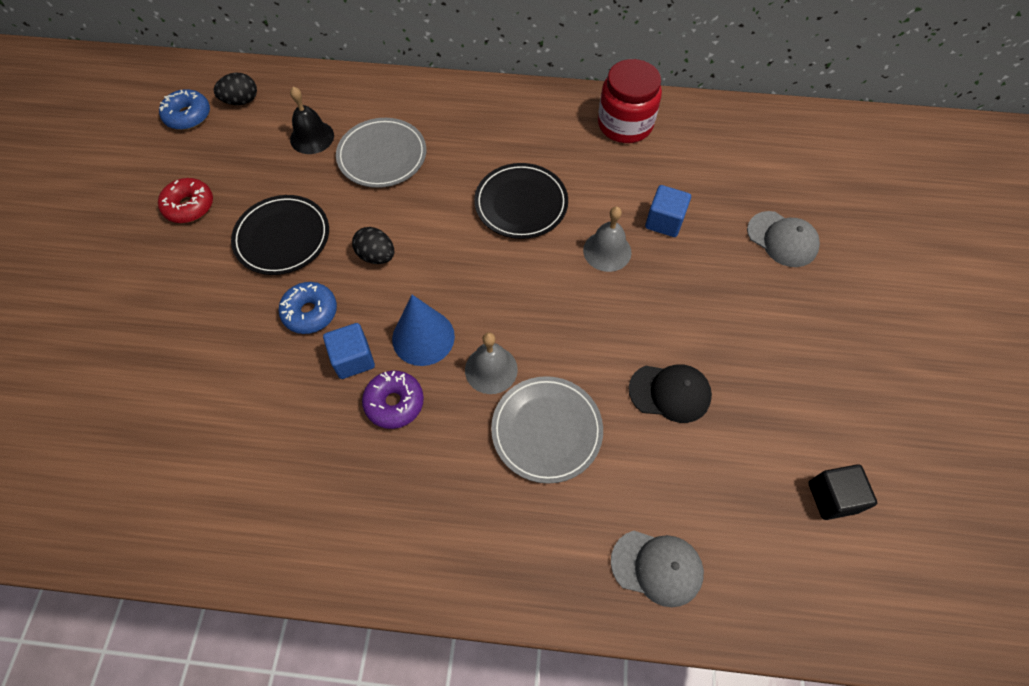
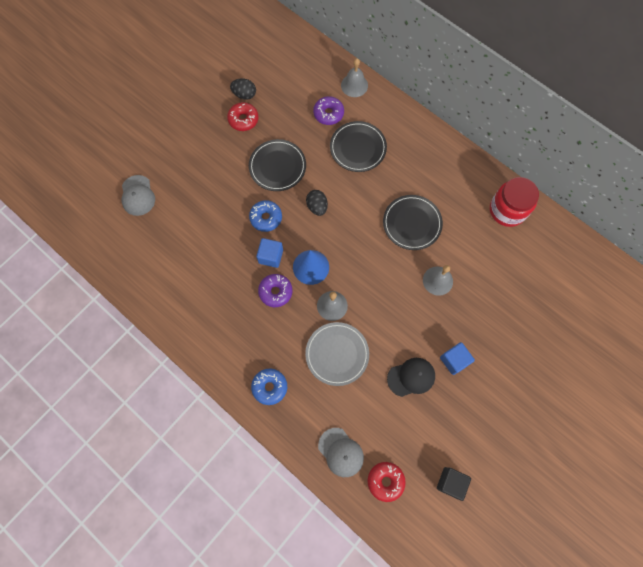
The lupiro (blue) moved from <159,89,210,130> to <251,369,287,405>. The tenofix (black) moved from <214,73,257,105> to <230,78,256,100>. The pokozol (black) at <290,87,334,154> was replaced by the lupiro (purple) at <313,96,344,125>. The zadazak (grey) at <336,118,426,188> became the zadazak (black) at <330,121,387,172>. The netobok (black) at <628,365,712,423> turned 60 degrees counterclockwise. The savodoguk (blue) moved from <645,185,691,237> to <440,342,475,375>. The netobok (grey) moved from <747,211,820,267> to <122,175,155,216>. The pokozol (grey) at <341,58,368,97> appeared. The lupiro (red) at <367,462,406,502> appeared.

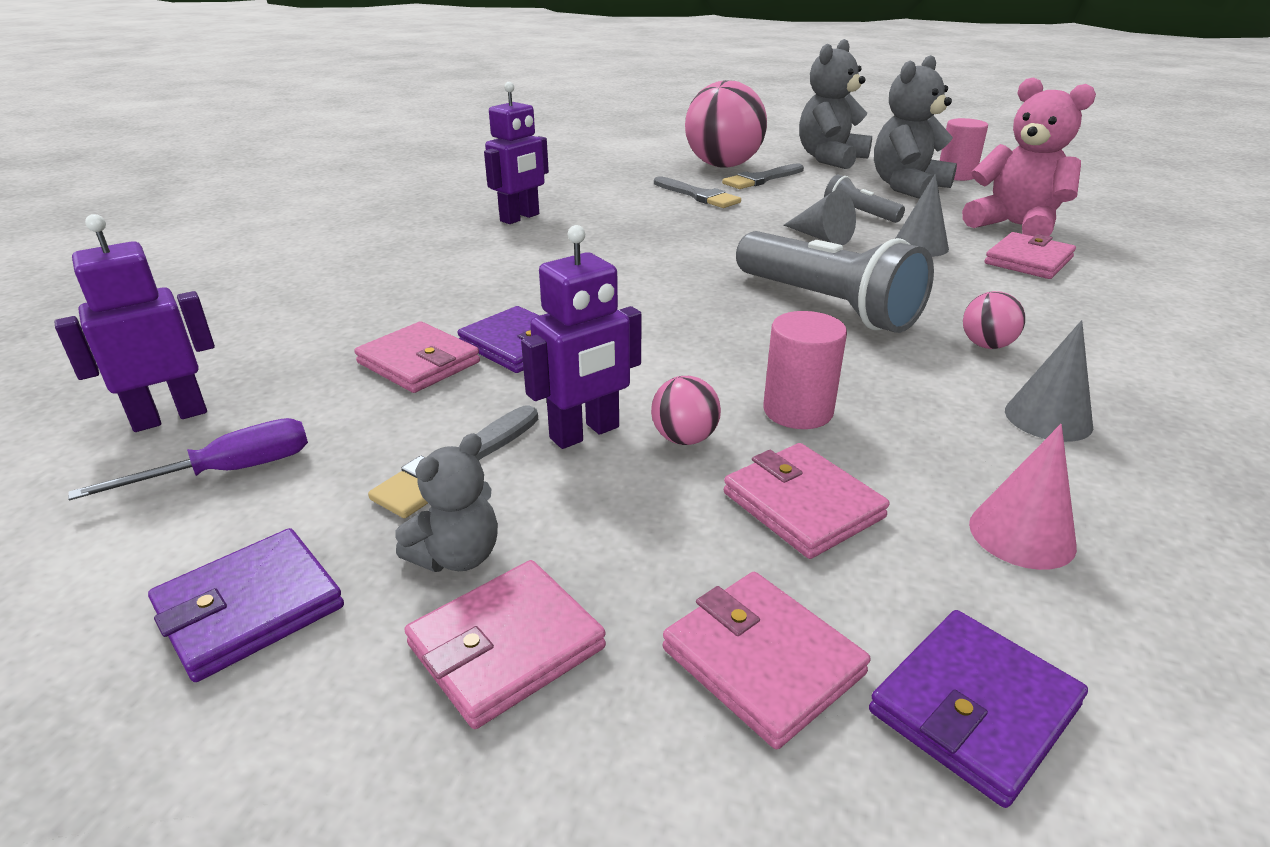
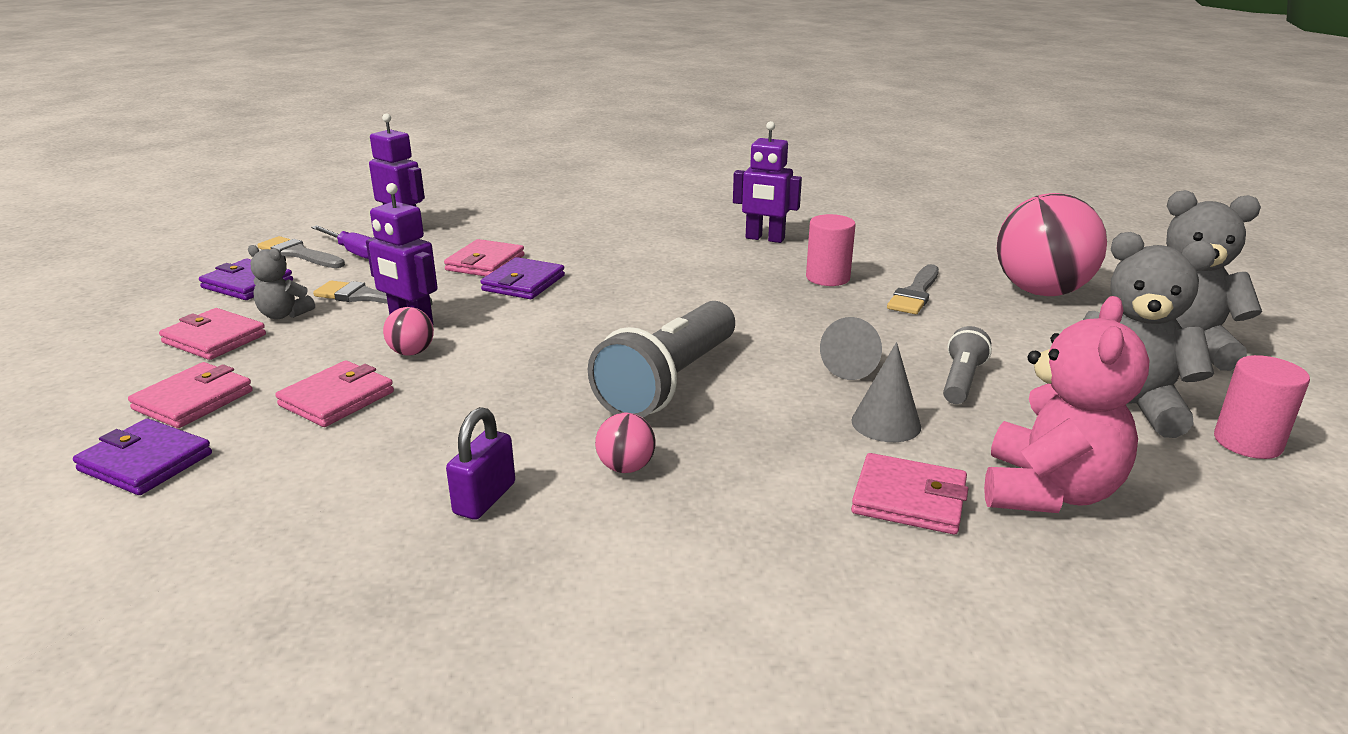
The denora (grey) moved from <722,164,804,189> to <257,236,345,268>. The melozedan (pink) moved from <763,311,847,429> to <806,214,856,286>. The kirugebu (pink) at <969,424,1077,570> disappeared. The kirugebu (grey) at <1005,320,1093,442> was replaced by the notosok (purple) at <446,407,515,520>.

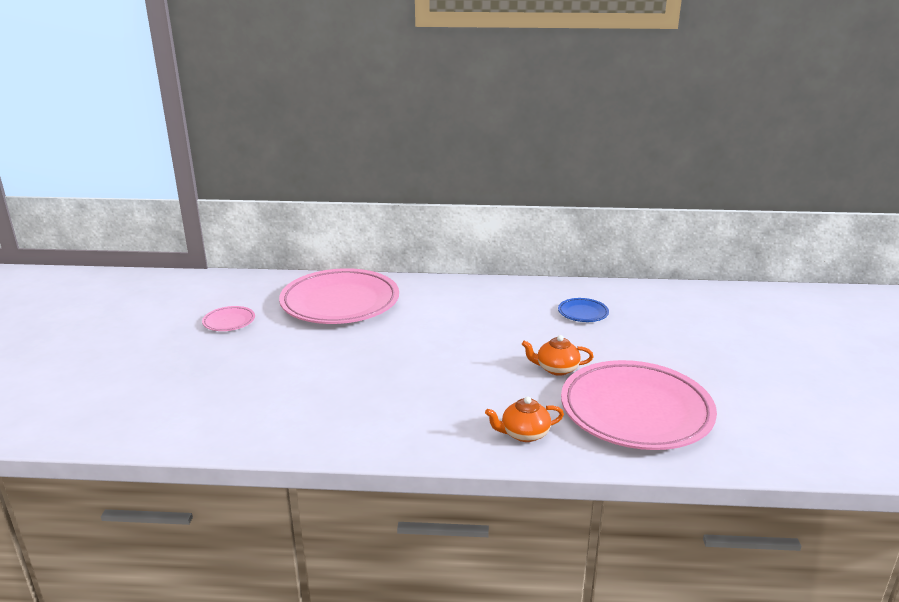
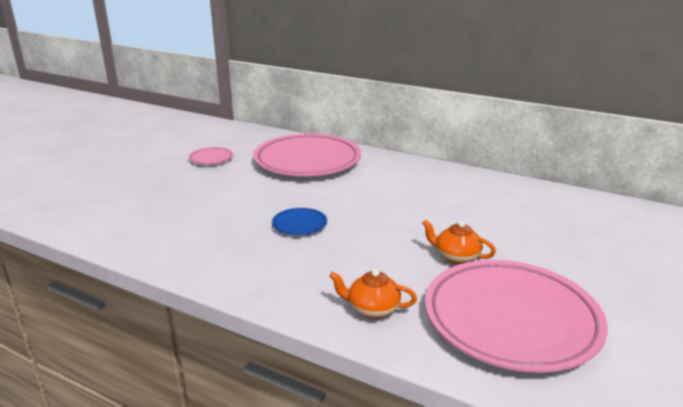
The zadazak (blue) moved from <558,298,609,322> to <272,208,327,235>.

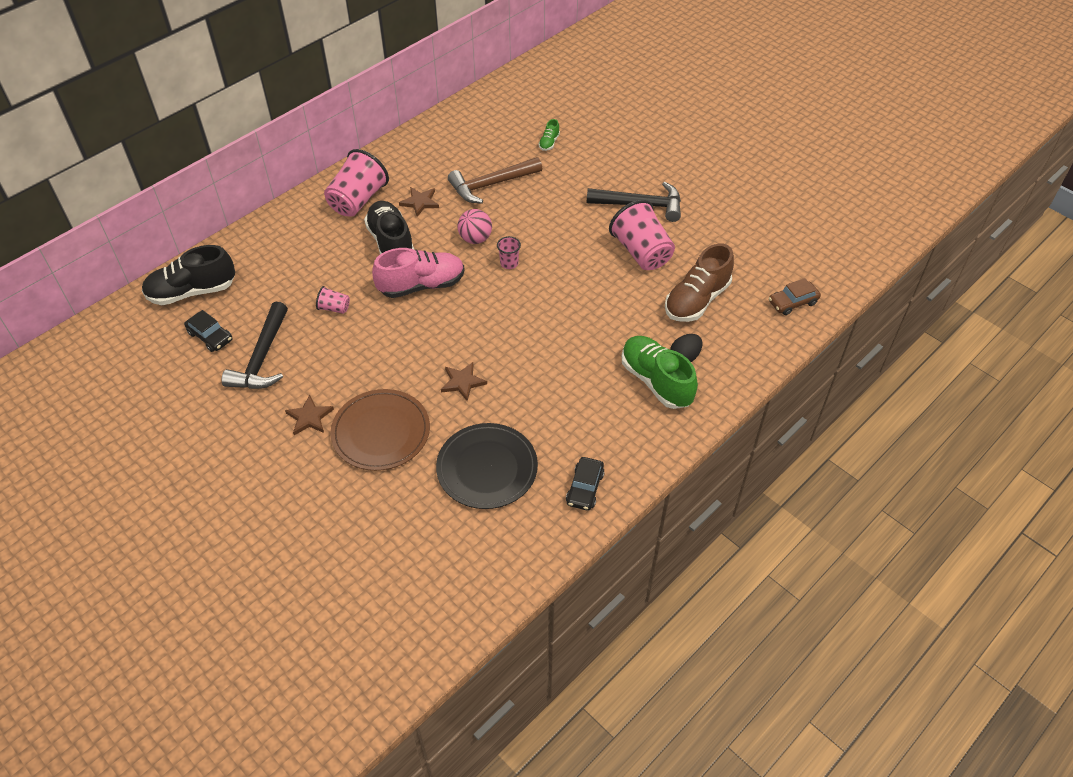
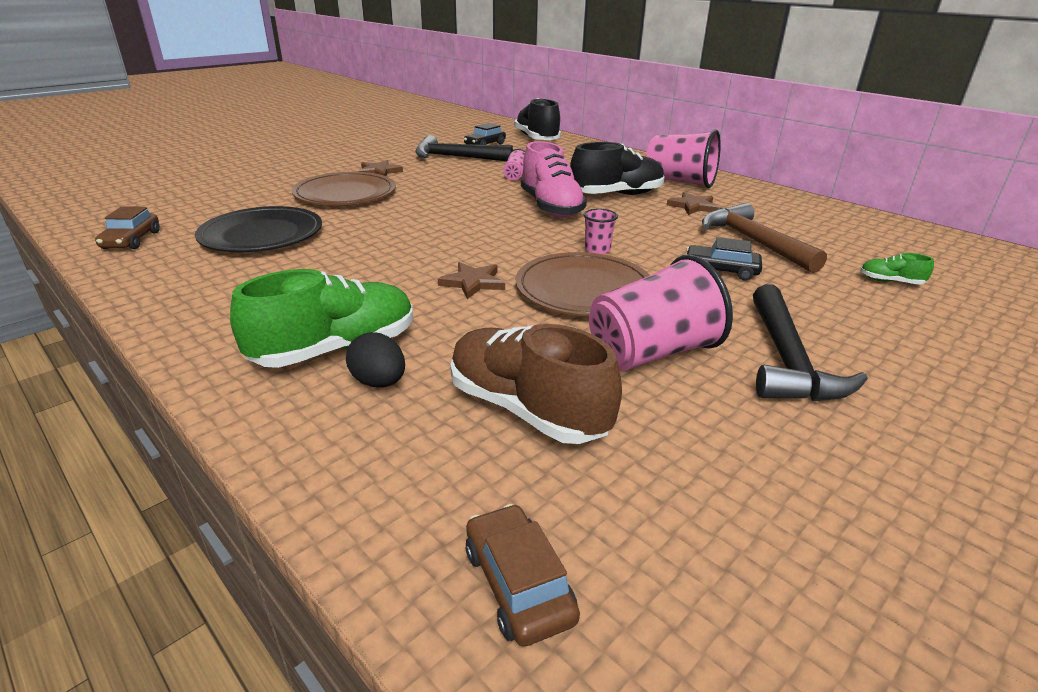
The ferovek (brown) moved from <441,362,487,401> to <438,262,505,299>. The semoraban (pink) at <457,209,492,244> disappeared. The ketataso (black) moved from <566,457,605,511> to <686,237,762,281>. The ketataso (brown) at <95,206,160,249> appeared. The zadazak (brown) at <516,252,650,316> appeared.

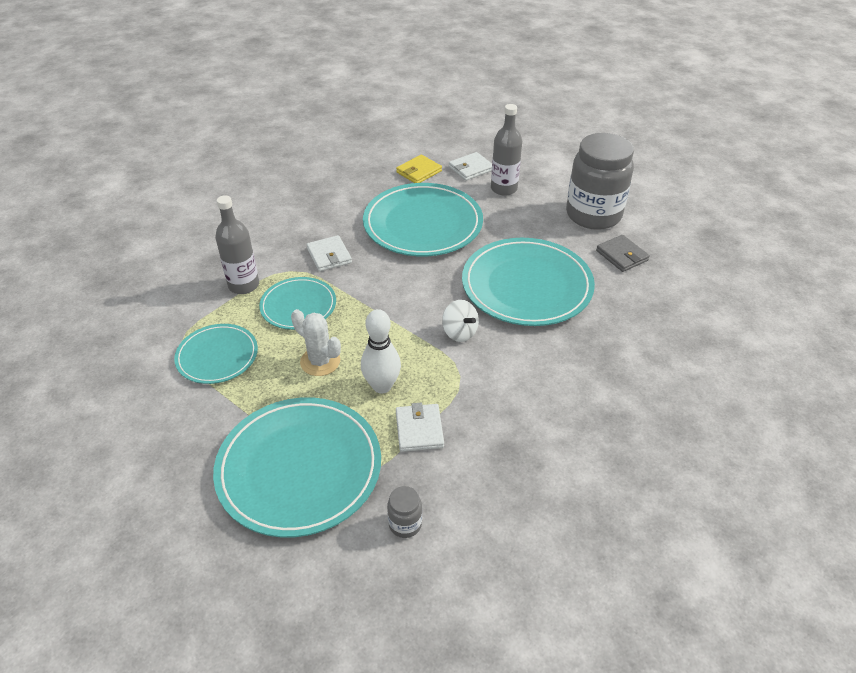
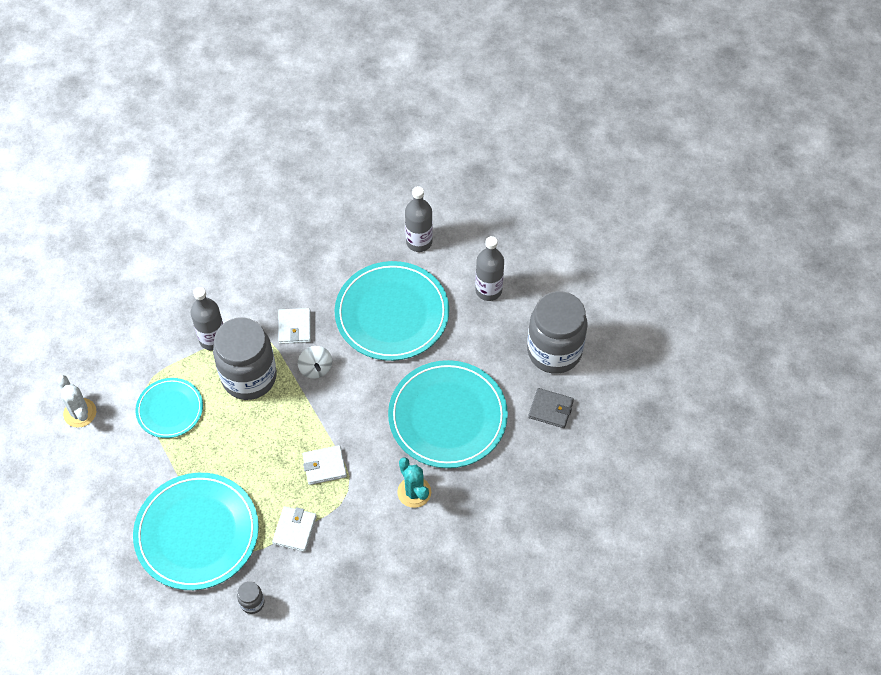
The zadazak (turquoise) at <259,277,336,330> was replaced by the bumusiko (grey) at <213,317,277,400>. The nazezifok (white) moved from <291,309,341,376> to <57,375,96,428>. The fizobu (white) at <361,309,401,394> disappeared. The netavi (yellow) at <396,155,442,183> was replaced by the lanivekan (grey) at <405,186,433,252>. The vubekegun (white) moved from <442,300,479,342> to <298,346,332,379>. The netavi (white) moved from <449,152,492,181> to <302,445,347,485>. The netavi (grey) at <596,235,650,272> turned 60 degrees counterclockwise. The nazezifok (turquoise) at <397,457,431,508> appeared.

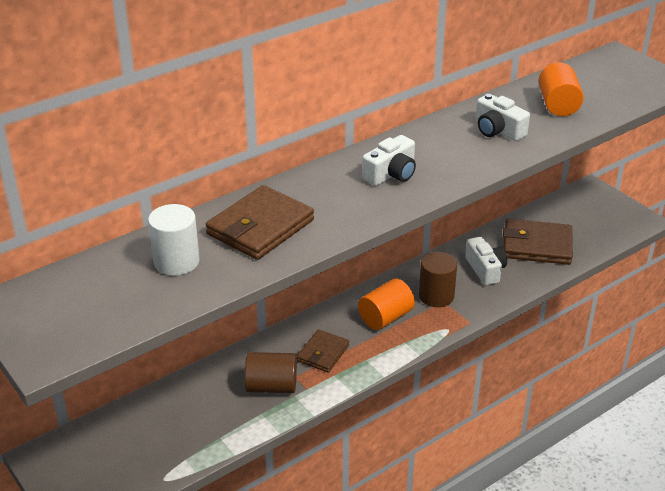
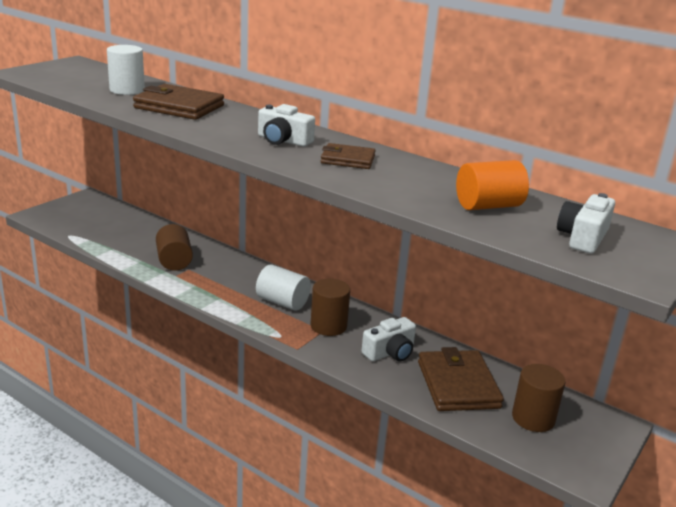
The netavi (brown) moved from <297,329,349,373> to <321,143,376,169>. The melozedan (orange) at <358,279,415,330> became the melozedan (white) at <256,264,311,311>. The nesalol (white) moved from <475,94,530,141> to <557,193,615,253>. The melozedan (brown) at <512,364,566,432> appeared.

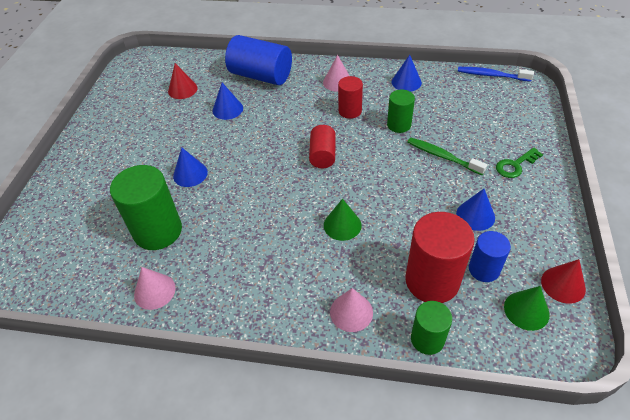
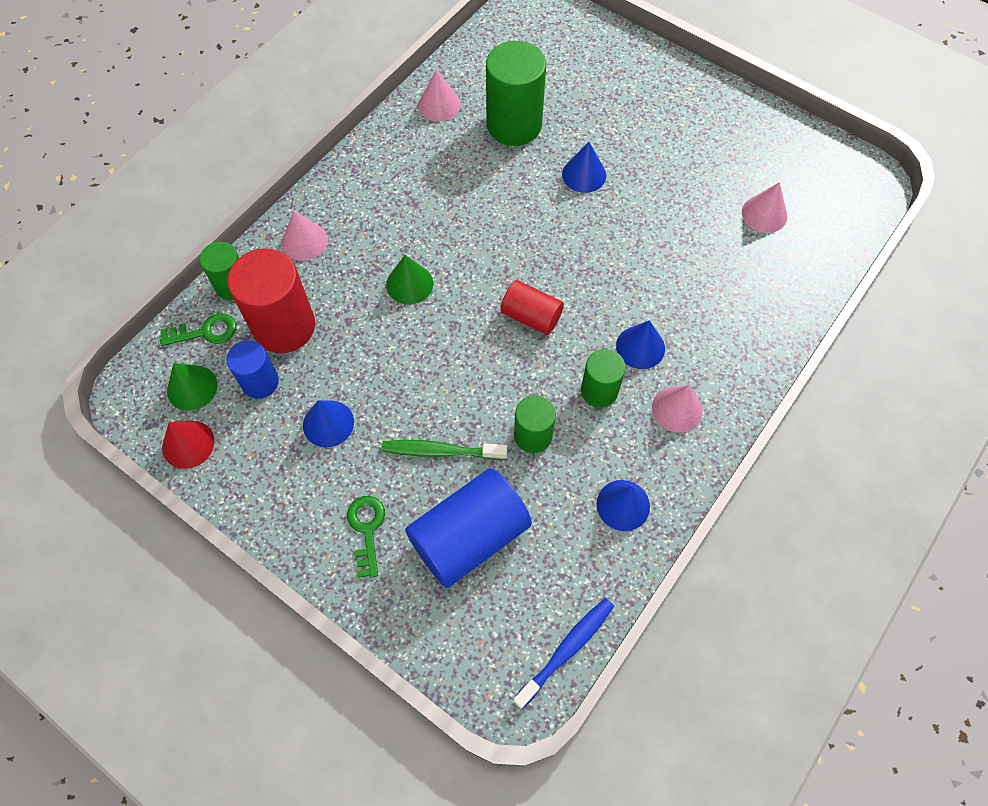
The kirugebu (red) at <168,63,198,99> became the kirugebu (pink) at <742,182,787,233>. The kirugebu (blue) moved from <213,83,243,120> to <616,320,665,369>. The melozedan (blue) moved from <225,35,292,85> to <405,468,532,588>. The melozedan (red) at <338,76,363,119> became the melozedan (green) at <581,349,626,407>. The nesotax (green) at <408,138,487,175> turned 150 degrees counterclockwise. The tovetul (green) at <160,313,236,346> appeared.

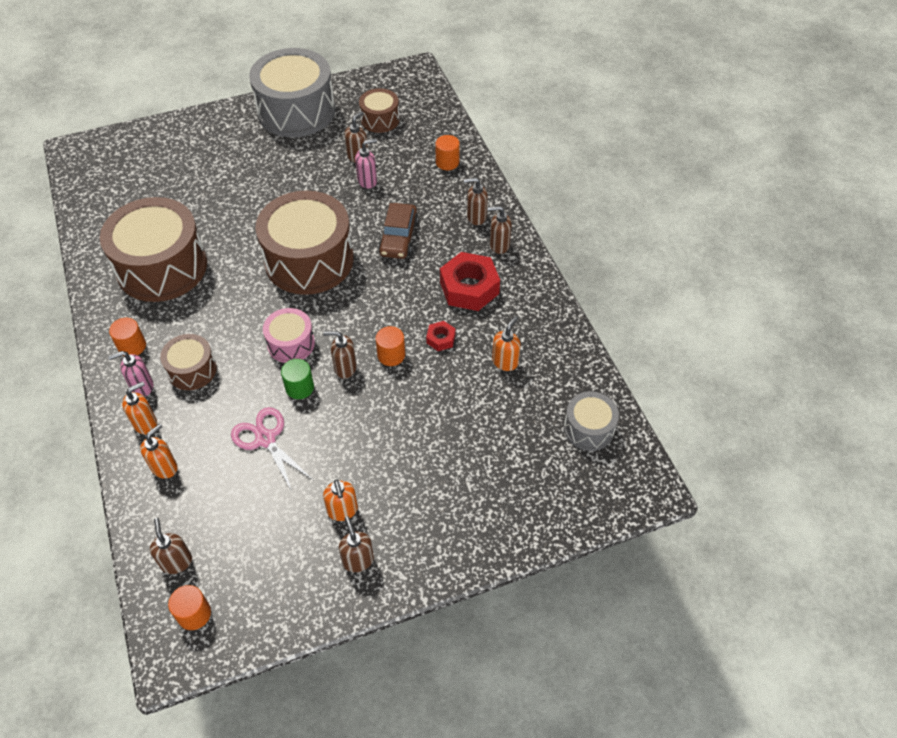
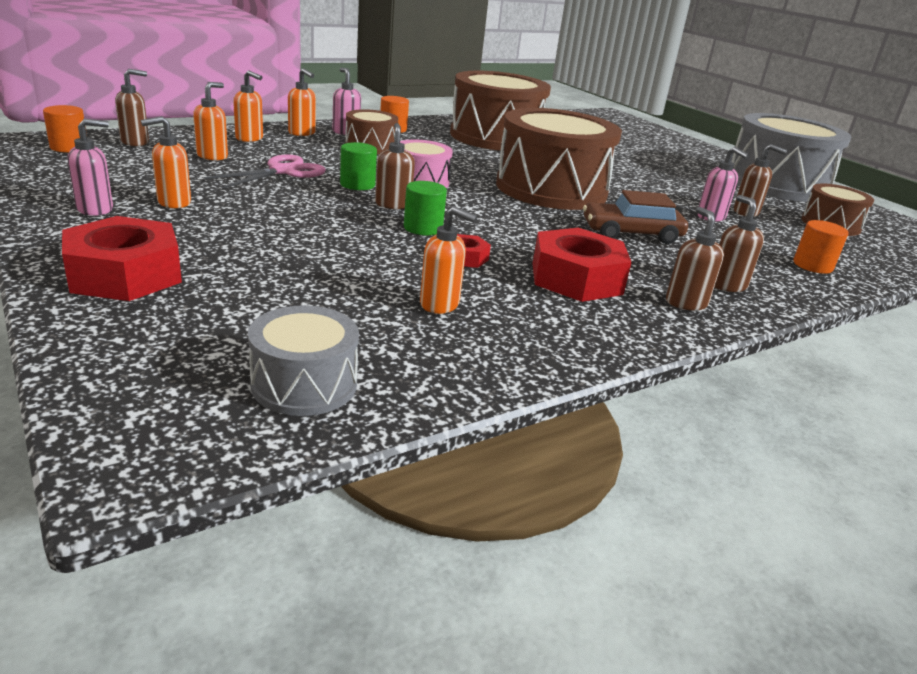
The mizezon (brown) at <339,516,374,572> became the mizezon (pink) at <68,119,113,216>. The melozedan (orange) at <376,326,405,366> became the melozedan (green) at <404,181,447,235>. The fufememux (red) at <62,216,182,301> appeared. The mizezon (orange) at <193,82,228,160> appeared.

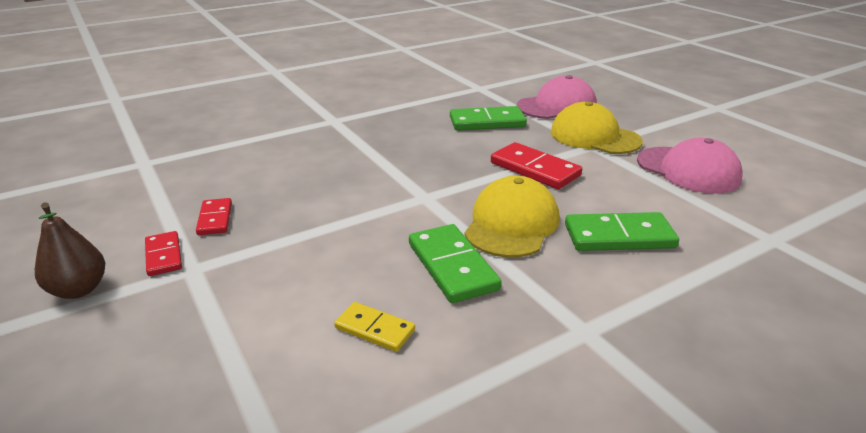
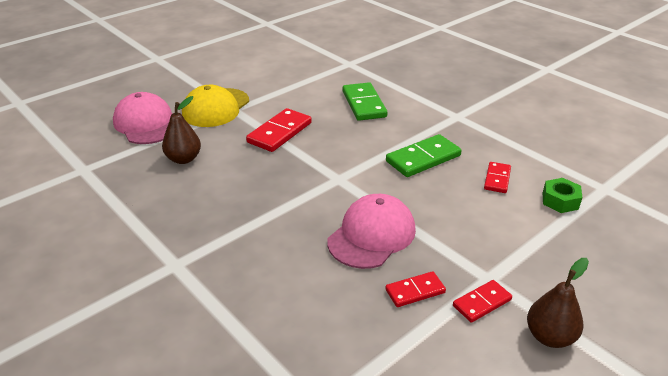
The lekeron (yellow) at <334,302,415,352> became the lekeron (red) at <484,162,511,193>. The lekeron (green) at <450,106,527,131> was replaced by the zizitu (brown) at <162,96,201,164>. The netobok (yellow) at <464,176,559,257> disappeared. The netobok (pink) moved from <637,138,743,194> to <327,194,416,269>. The fufememux (green) at <543,178,582,213> appeared.

